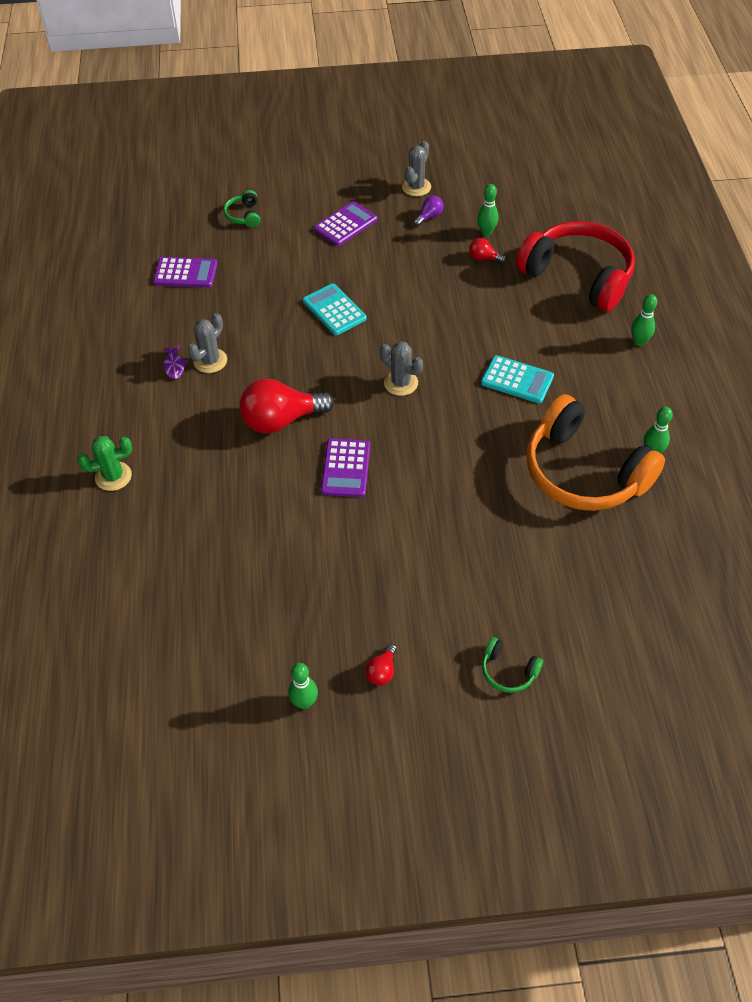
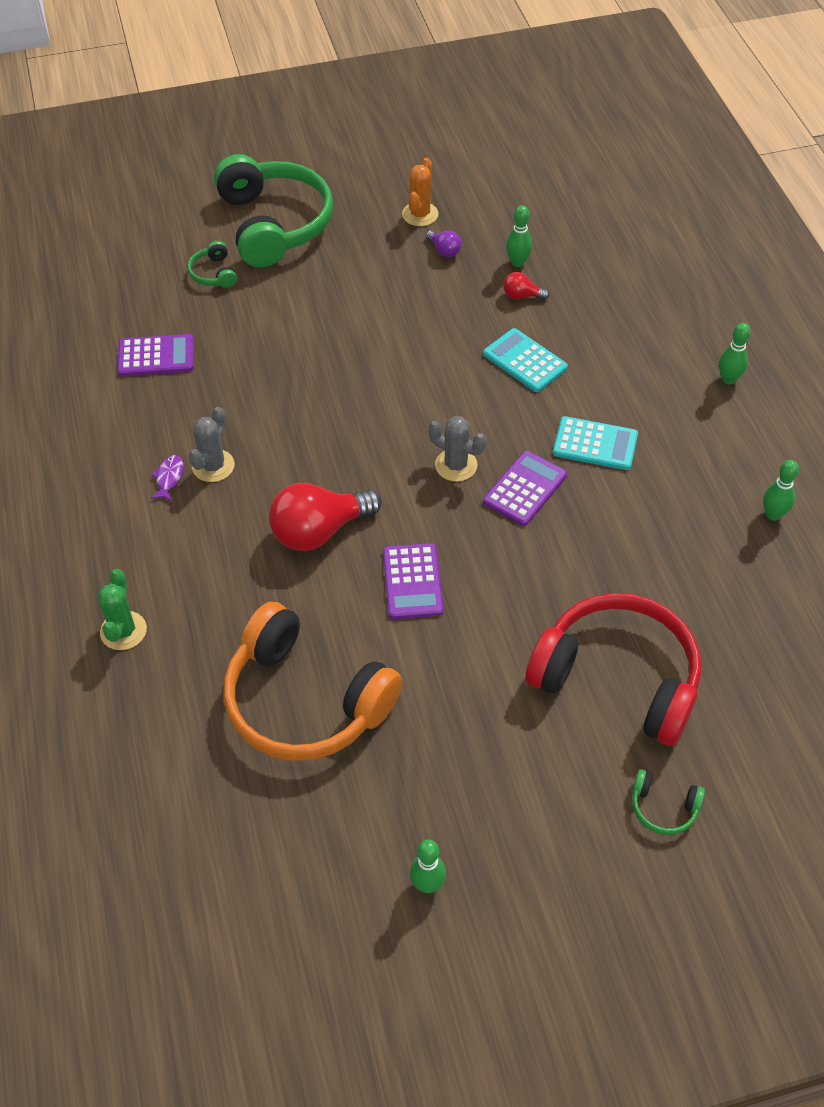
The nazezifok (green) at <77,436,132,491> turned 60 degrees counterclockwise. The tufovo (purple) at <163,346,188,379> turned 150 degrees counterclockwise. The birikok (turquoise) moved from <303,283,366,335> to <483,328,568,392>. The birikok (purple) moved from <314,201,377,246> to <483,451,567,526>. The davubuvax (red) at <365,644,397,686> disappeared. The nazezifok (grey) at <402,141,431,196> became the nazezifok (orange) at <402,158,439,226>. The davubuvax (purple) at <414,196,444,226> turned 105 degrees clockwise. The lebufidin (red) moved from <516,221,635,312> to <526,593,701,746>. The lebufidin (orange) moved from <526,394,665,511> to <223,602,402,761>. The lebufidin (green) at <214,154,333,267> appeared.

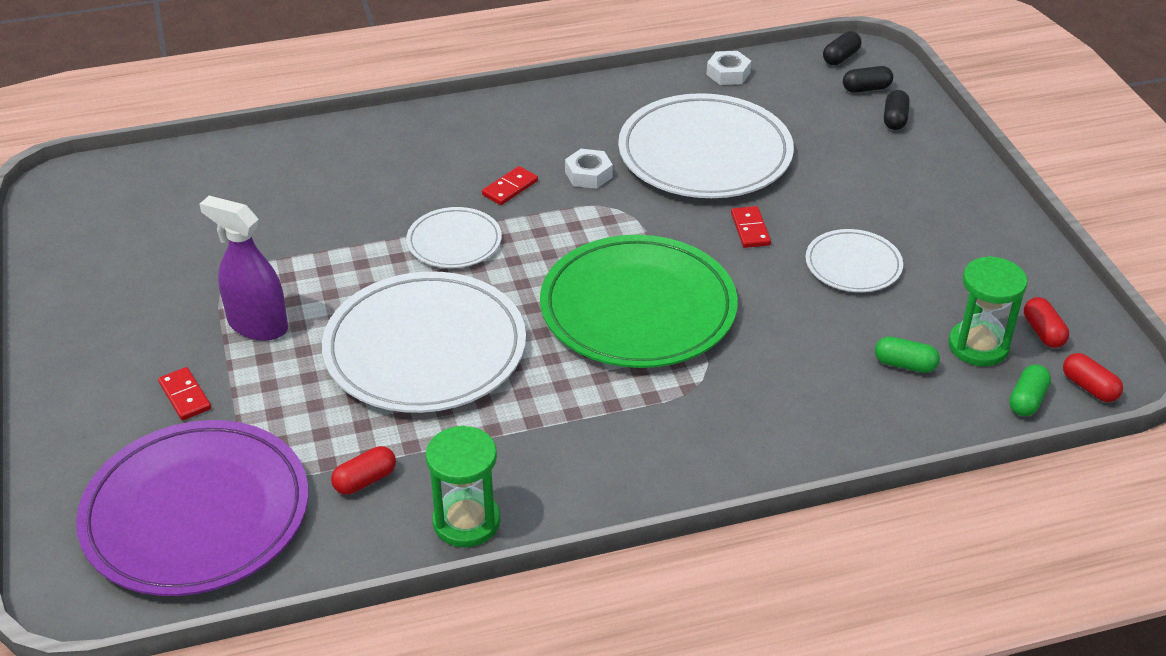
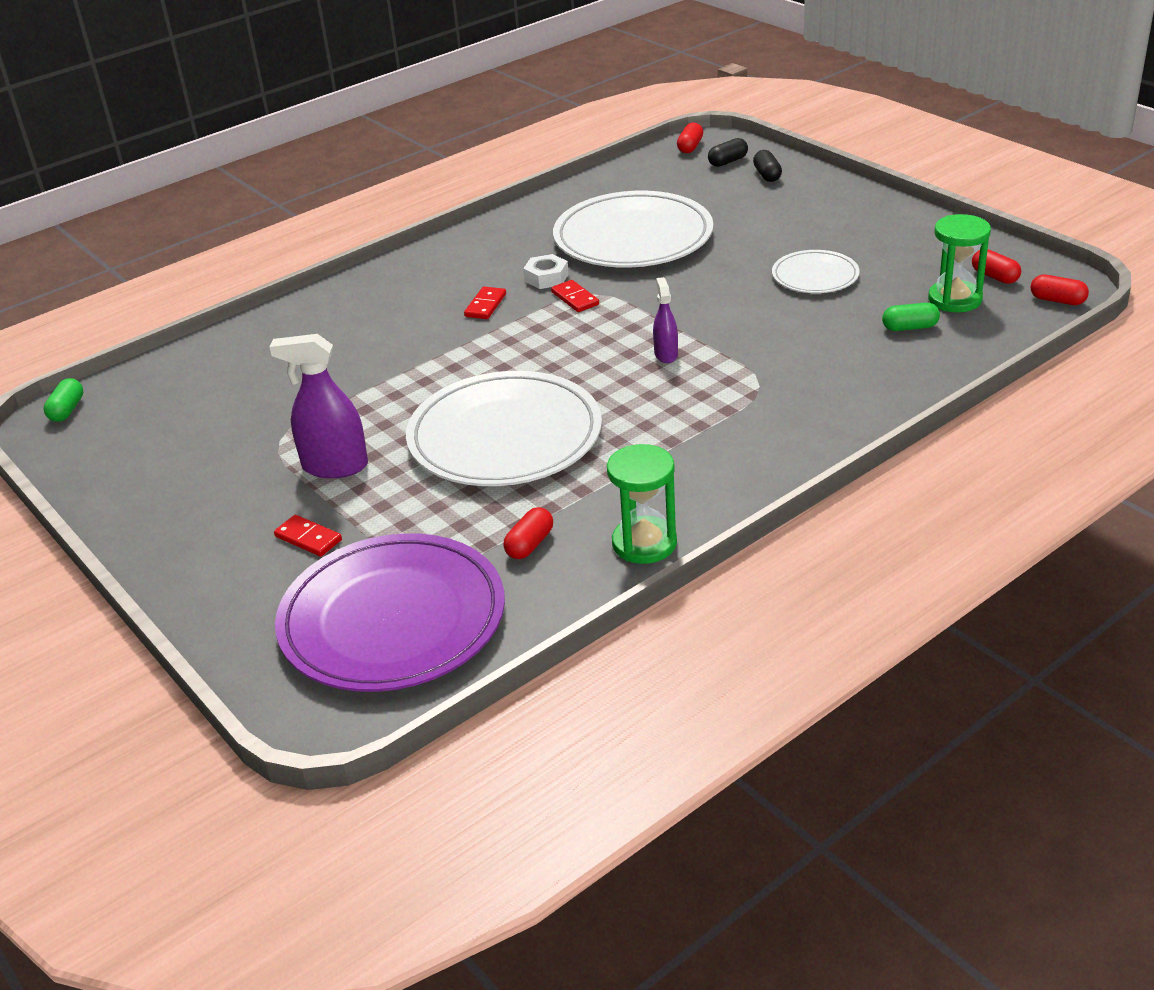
The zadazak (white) at <406,207,502,268> disappeared. The zadazak (green) at <540,235,738,368> was replaced by the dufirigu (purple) at <653,277,678,363>. The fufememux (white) at <706,51,751,85> disappeared. The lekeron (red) moved from <731,206,771,248> to <551,280,599,312>. The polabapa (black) at <823,31,862,65> became the polabapa (red) at <677,122,703,153>. The polabapa (green) moved from <1009,364,1051,416> to <44,378,83,422>.

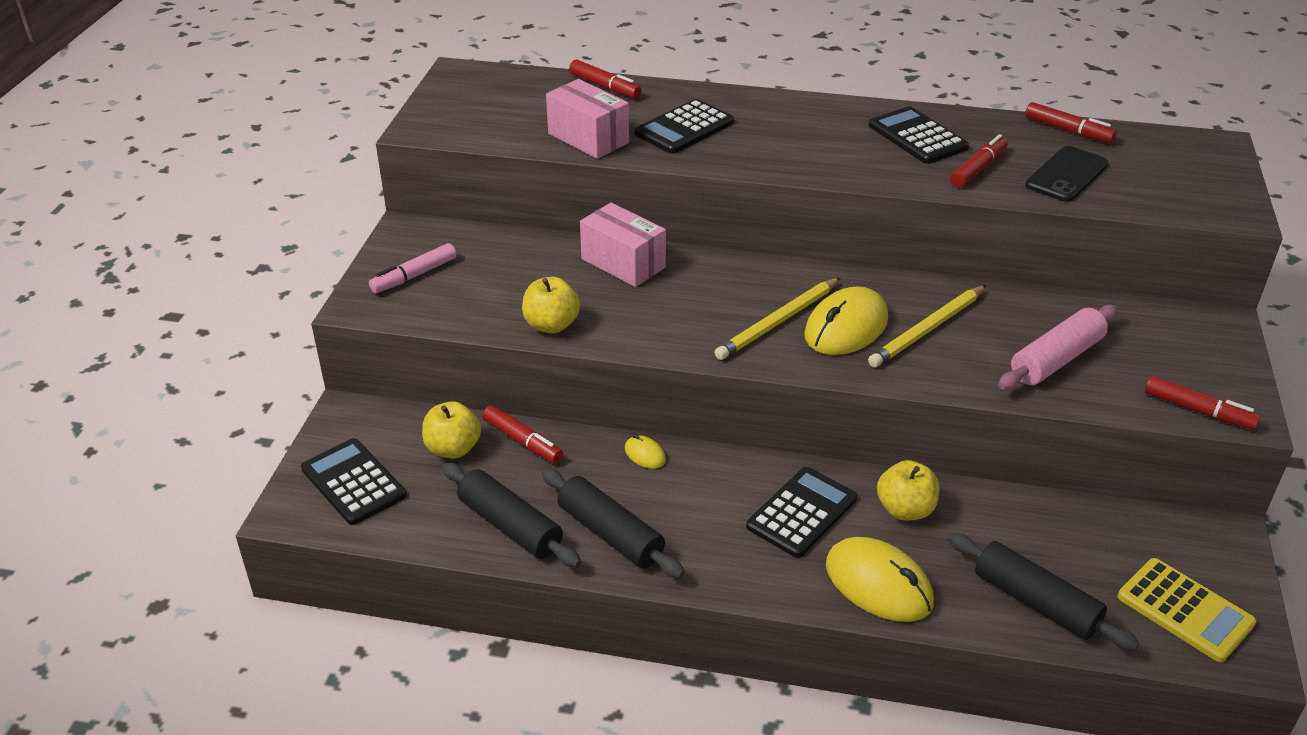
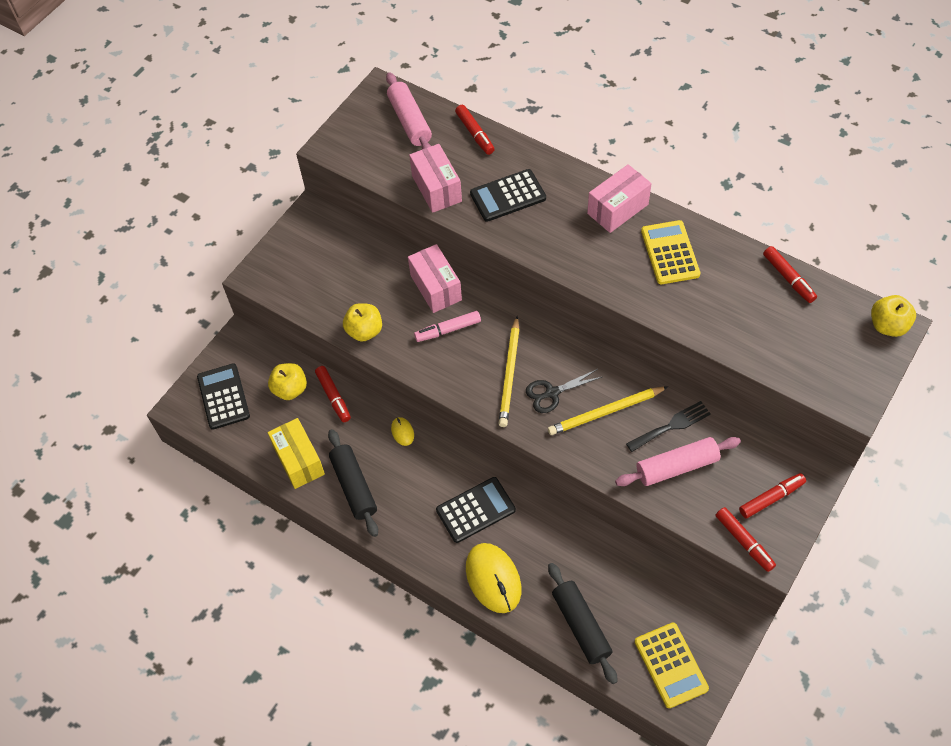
The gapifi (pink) moved from <369,243,456,293> to <414,311,481,342>. The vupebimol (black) at <442,463,581,567> was replaced by the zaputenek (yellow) at <268,418,325,489>. The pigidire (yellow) at <714,278,840,360> turned 60 degrees counterclockwise. The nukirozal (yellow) at <804,286,888,355> was replaced by the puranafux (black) at <526,369,602,413>. The birikok (black) at <869,106,969,164> became the birikok (yellow) at <641,220,700,284>. The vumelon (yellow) moved from <877,460,939,520> to <871,295,916,337>. The gapifi (red) moved from <950,134,1008,187> to <739,473,806,519>. The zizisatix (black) at <1025,146,1108,202> disappeared. The vupebimol (pink) at <386,72,432,149> appeared. The zaputenek (pink) at <587,164,652,233> appeared. The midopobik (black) at <626,401,711,452> appeared.

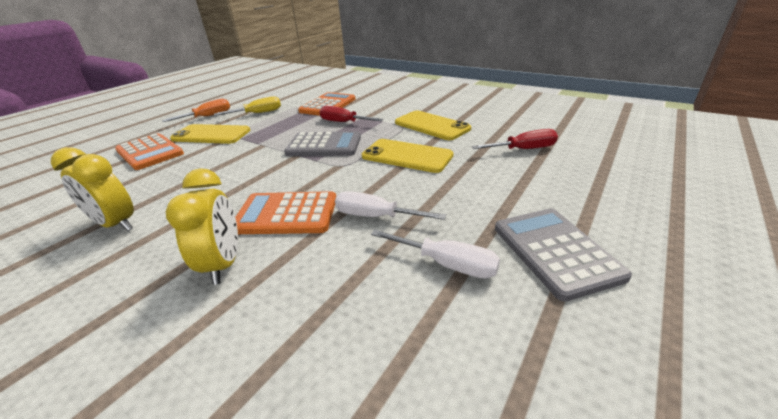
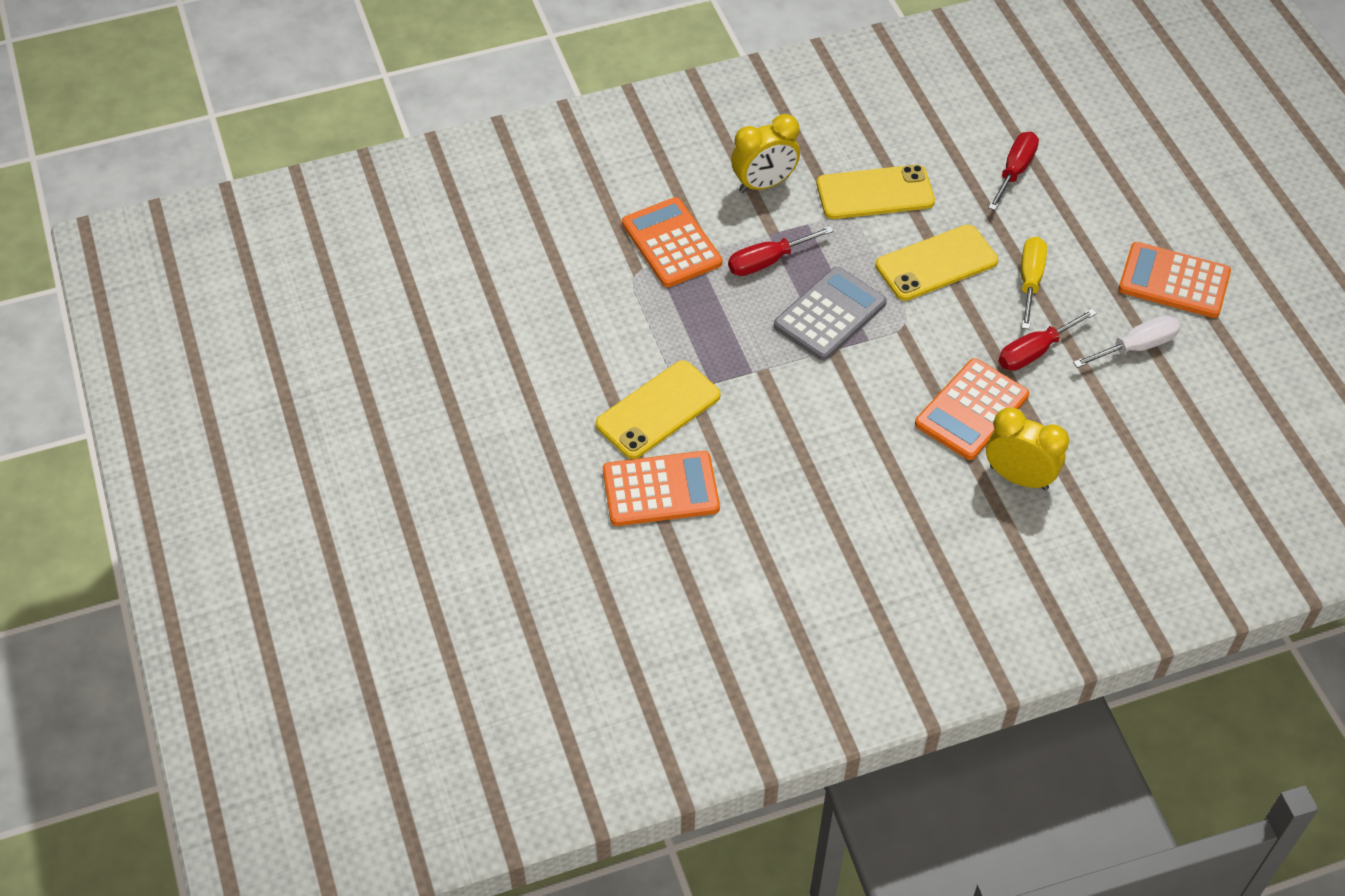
The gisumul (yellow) moved from <51,147,134,231> to <731,114,800,193>. The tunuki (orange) at <162,99,230,122> disappeared. The tunuki (yellow) moved from <214,96,281,116> to <1021,237,1047,329>. The tunuki (white) at <335,191,446,220> became the tunuki (red) at <999,308,1097,371>. The birikok (grey) at <495,208,632,302> became the birikok (orange) at <1118,242,1231,318>.

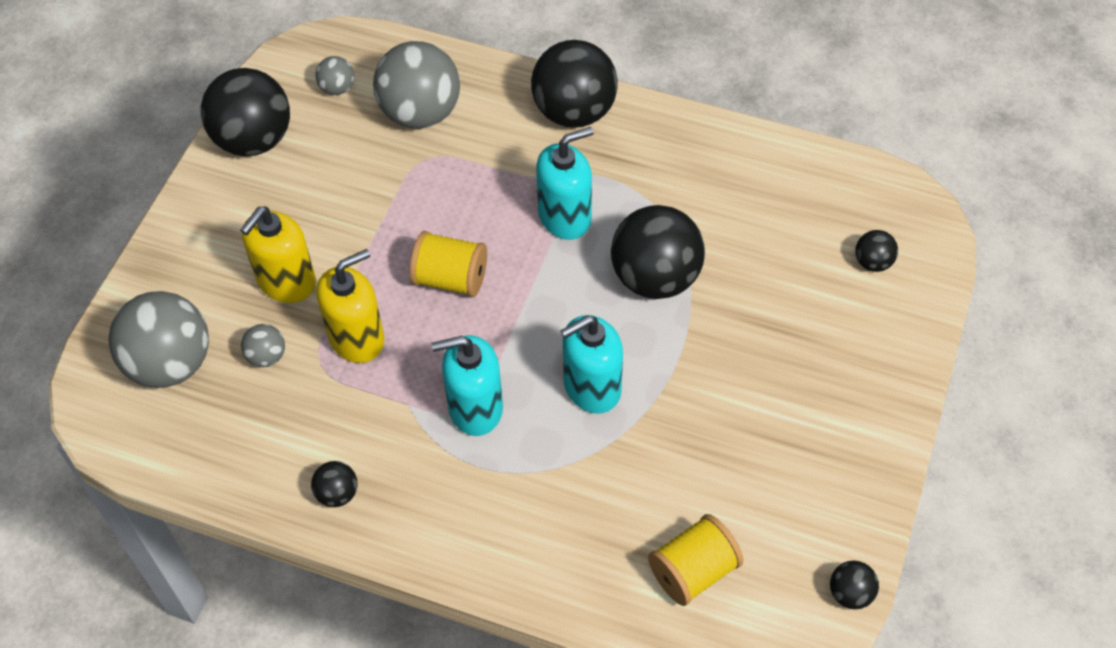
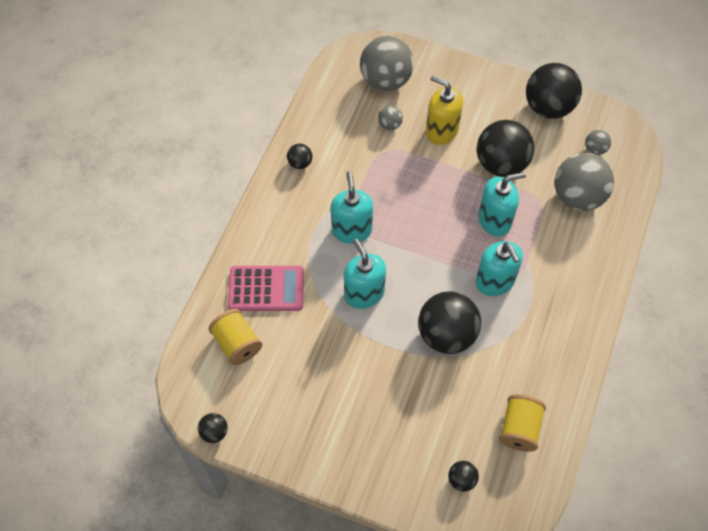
The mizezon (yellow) at <316,249,384,363> disappeared. The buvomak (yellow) moved from <410,231,487,297> to <499,394,546,452>. The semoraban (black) moved from <531,40,618,128> to <477,120,534,177>. The birikok (pink) at <228,266,304,311> appeared. The mizezon (turquoise) at <478,172,526,237> appeared.

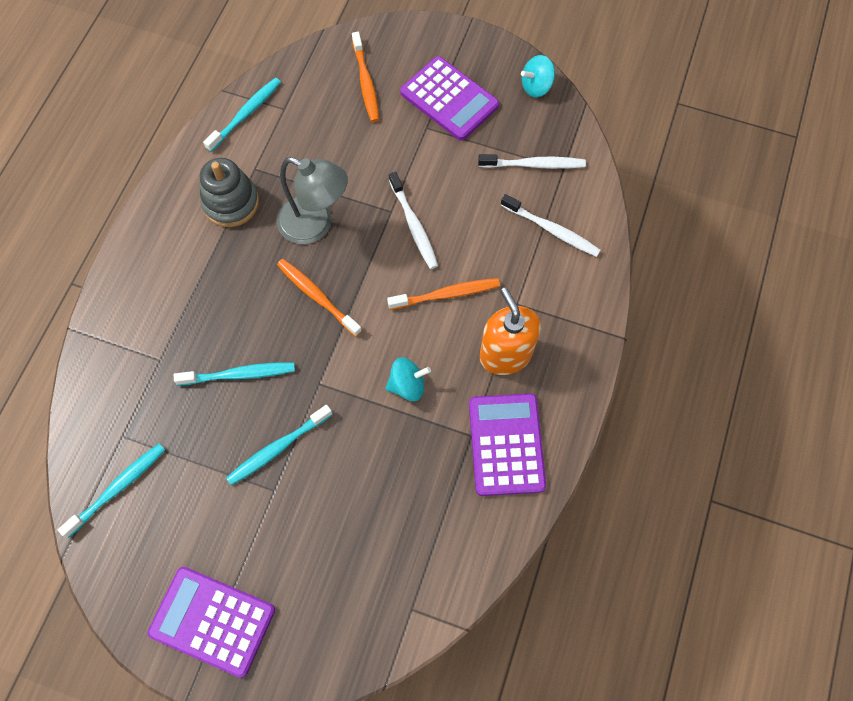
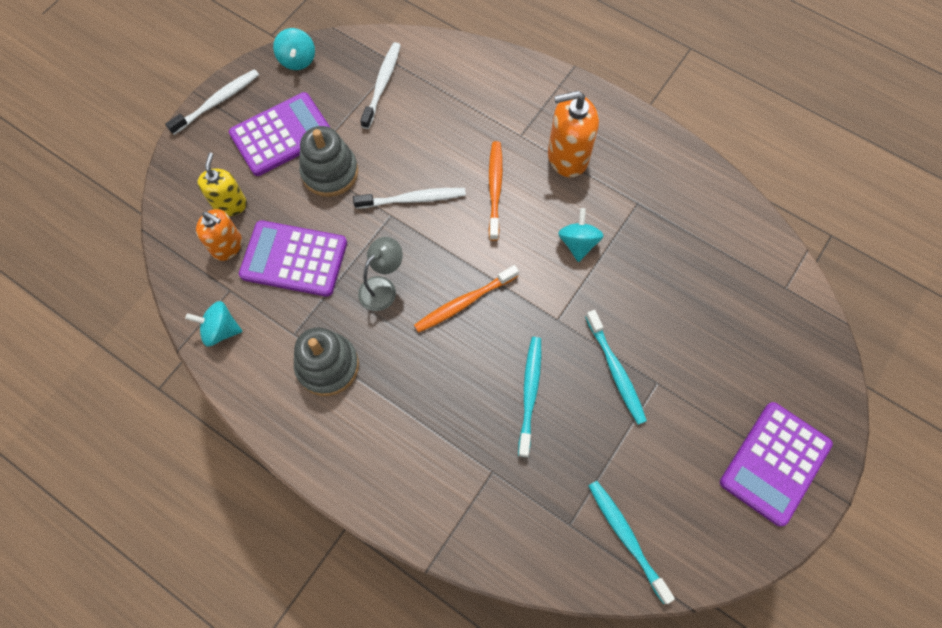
The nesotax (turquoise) at <203,78,281,152> was replaced by the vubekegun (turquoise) at <185,301,242,347>. The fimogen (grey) at <276,157,348,244> changed to 0.64 times the size. The nesotax (orange) at <352,32,379,122> was replaced by the mizezon (yellow) at <198,152,247,216>. The birikok (purple) moved from <469,393,546,496> to <239,220,347,297>. The nesotax (white) moved from <501,194,601,257> to <165,69,259,135>. The mizezon (orange) at <196,209,242,261> appeared. The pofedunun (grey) at <299,126,358,197> appeared.

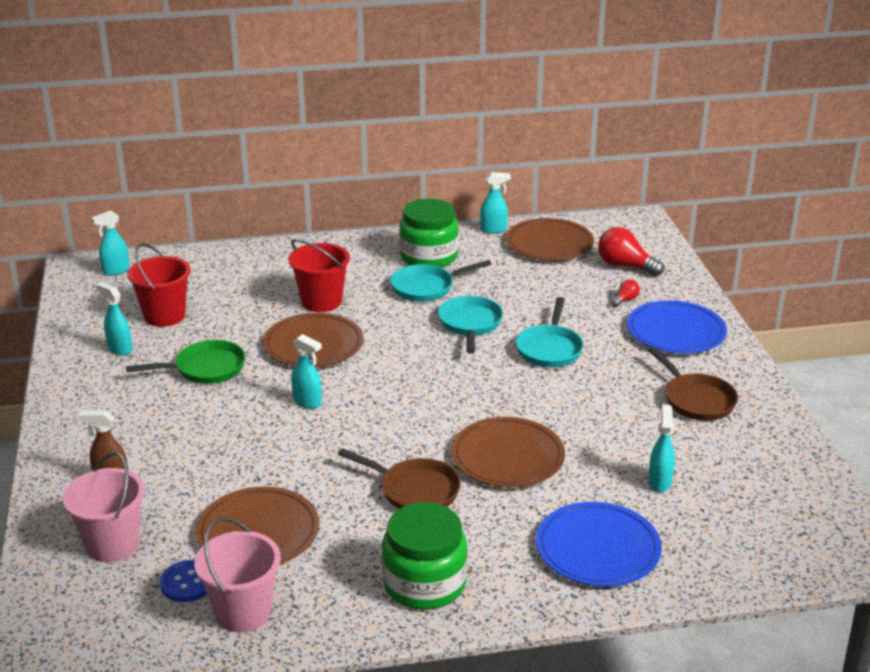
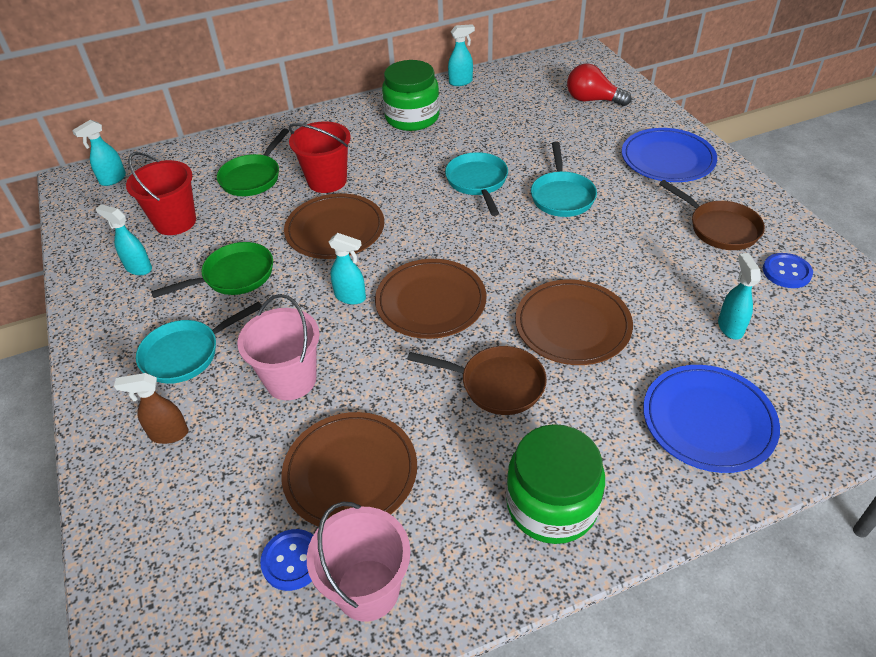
The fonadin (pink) moved from <63,452,145,562> to <237,294,320,400>. The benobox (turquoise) moved from <390,260,491,302> to <136,301,262,384>. The zadazak (brown) moved from <506,218,594,261> to <375,259,487,339>. The davubuvax (red) at <611,280,640,307> disappeared. The benobox (green) at <217,129,289,196> appeared. The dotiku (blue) at <763,253,813,288> appeared.

